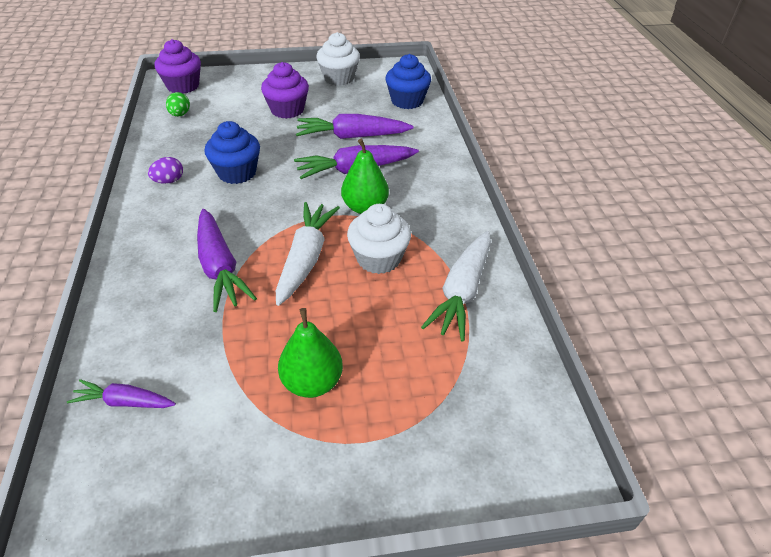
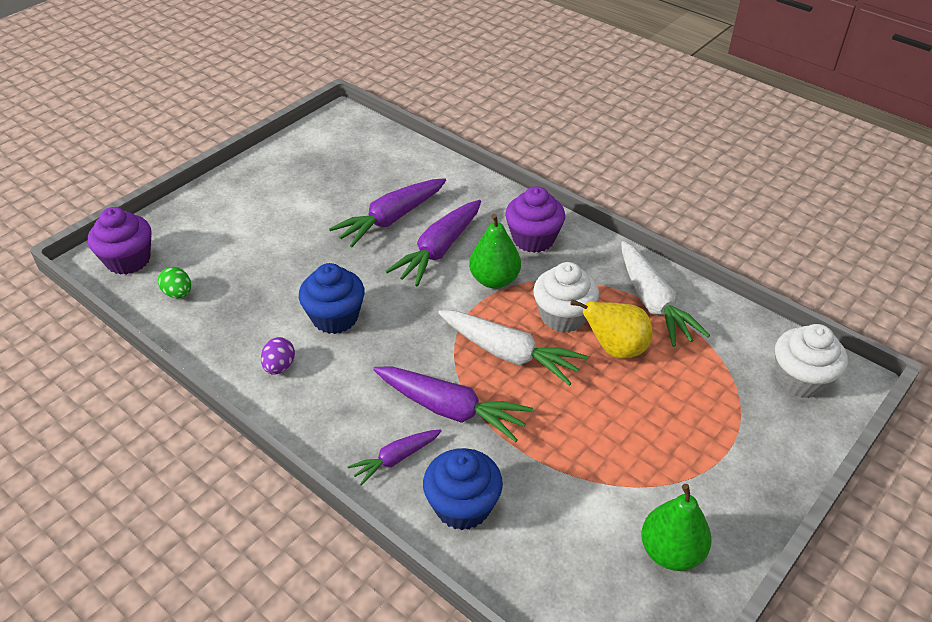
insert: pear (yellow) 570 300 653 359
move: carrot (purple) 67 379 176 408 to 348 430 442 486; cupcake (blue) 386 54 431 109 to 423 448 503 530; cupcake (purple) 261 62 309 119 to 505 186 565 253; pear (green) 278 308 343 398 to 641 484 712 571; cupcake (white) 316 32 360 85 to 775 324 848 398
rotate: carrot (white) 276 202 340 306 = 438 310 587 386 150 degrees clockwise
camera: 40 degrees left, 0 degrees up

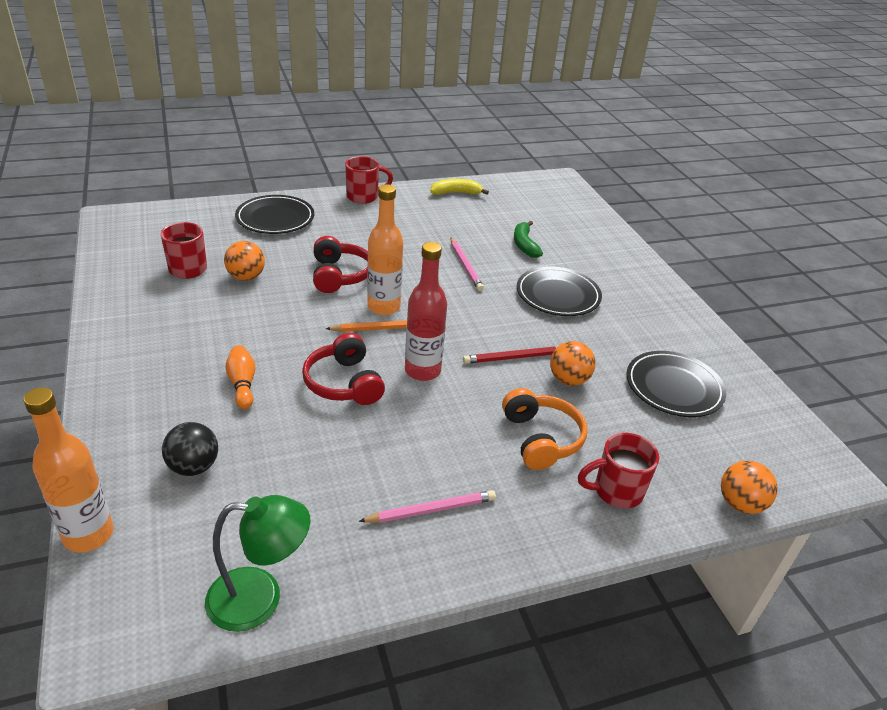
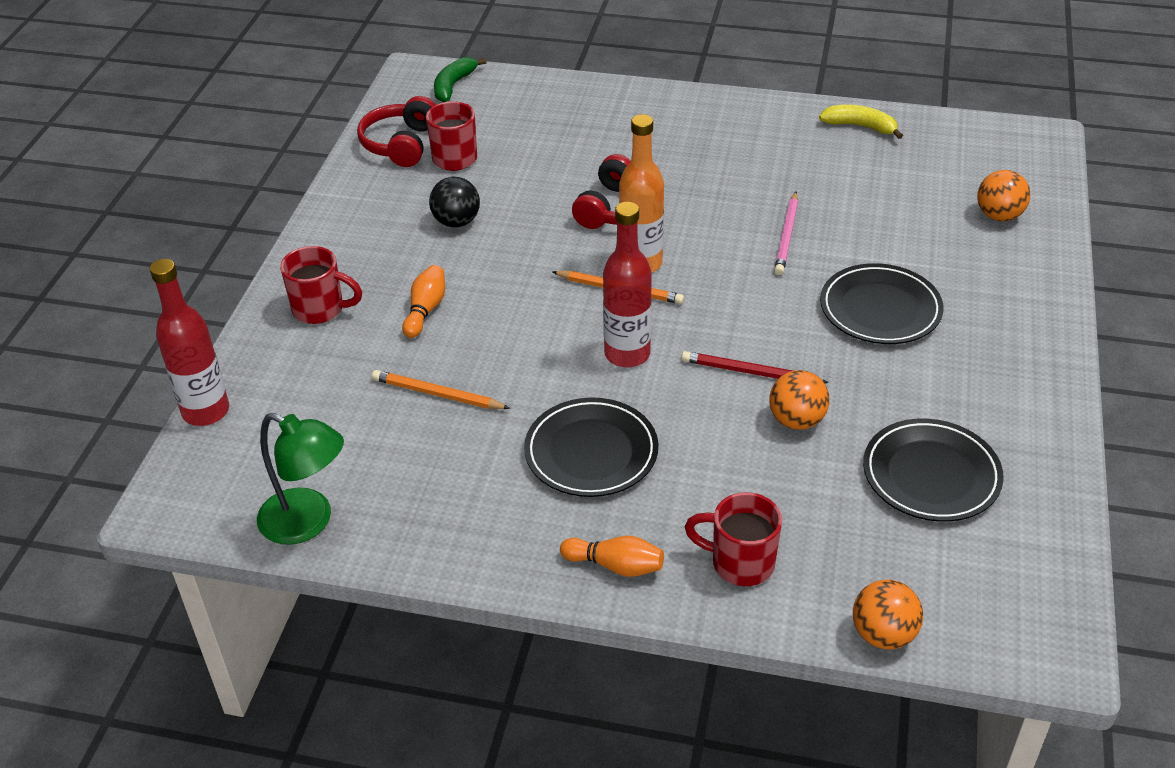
delete: pencil (pink) 359 490 496 523; headphones (orange) 502 388 587 470
insert: pencil (orange) 372 370 510 409; bowling pin (orange) 560 536 664 577
move: mug (red) 345 156 393 204 to 280 246 362 324; headphones (red) 302 333 385 405 to 357 96 435 167; ball (black) 162 422 218 476 to 429 177 480 228; banana (green) 514 221 543 258 to 434 57 487 102; plate (black) 235 195 314 234 to 524 398 658 497; ball (orange) 224 241 265 281 to 977 170 1031 221
recolor: bottle (orange) 23 387 113 552 to bottle (red) 150 259 229 426
camera: 35 degrees right, 5 degrees up

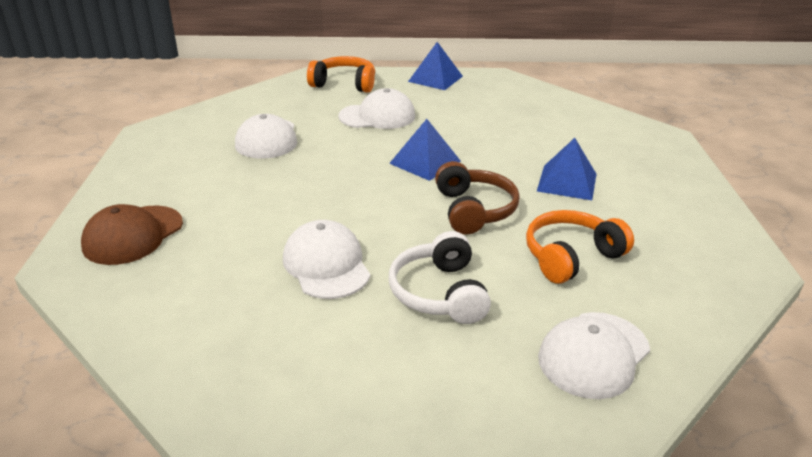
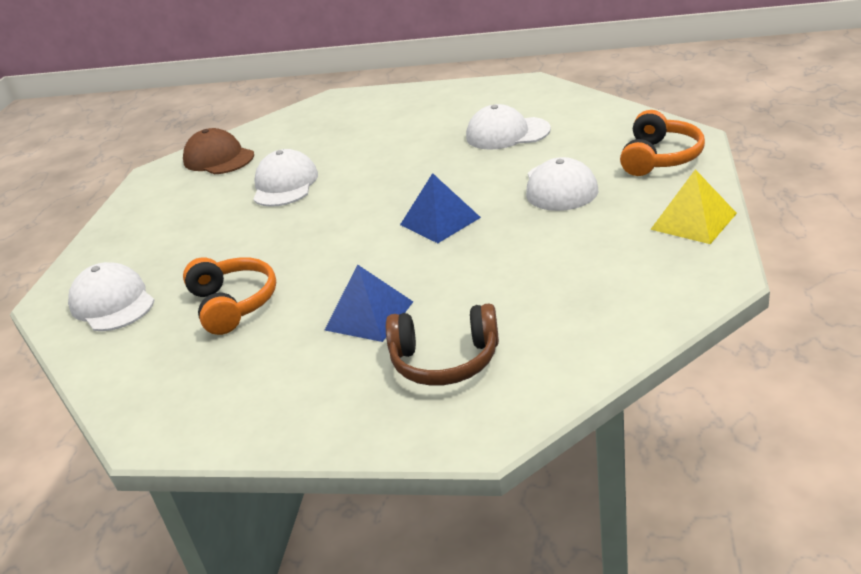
delete: headphones (white) 389 231 491 324
move: cap (brown) 81 204 183 265 to 183 128 254 174; headphones (brown) 435 161 520 235 to 386 304 499 386
recolor: pyramid (blue) 408 42 463 90 to pyramid (yellow) 650 169 737 244
rotate: cap (white) 283 220 370 299 = 253 149 318 207 75 degrees counterclockwise
camera: 105 degrees right, 0 degrees up

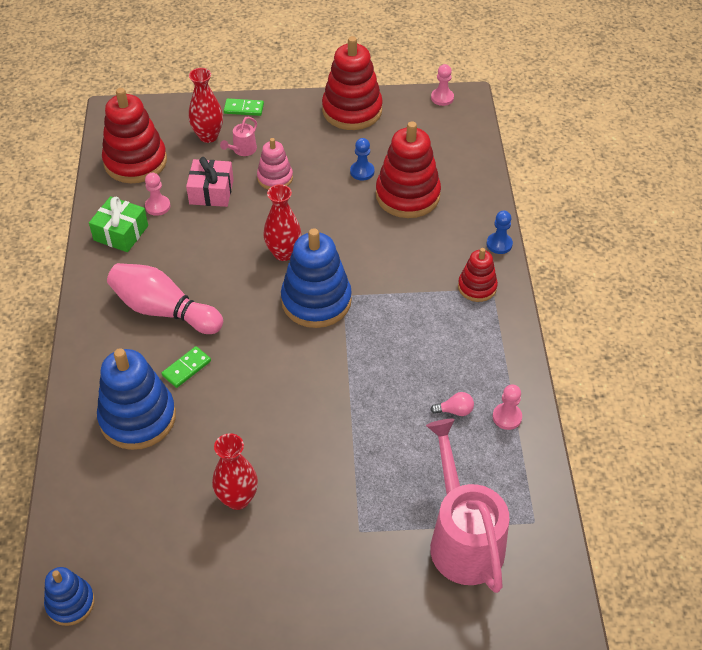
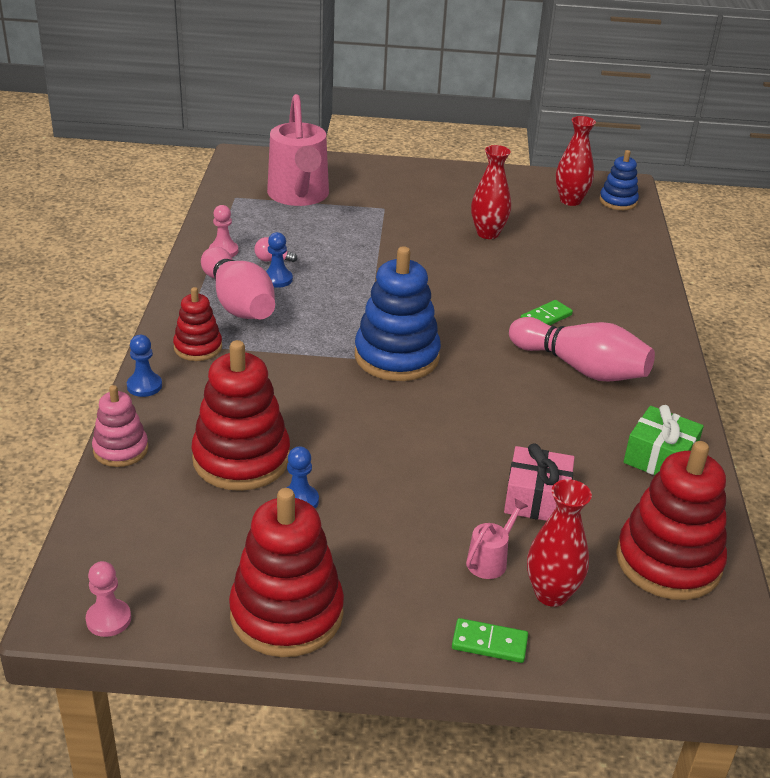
delete: stacking toy (blue) 97 348 176 450; pawn (pink) 145 173 171 216
insert: bowling pin (pink) 201 247 275 319; pawn (blue) 266 232 293 288
move: stacking toy (pink) 257 138 293 189 to 92 385 148 467; vase (red) 263 184 301 261 to 556 116 596 206
camera: 175 degrees left, 15 degrees down

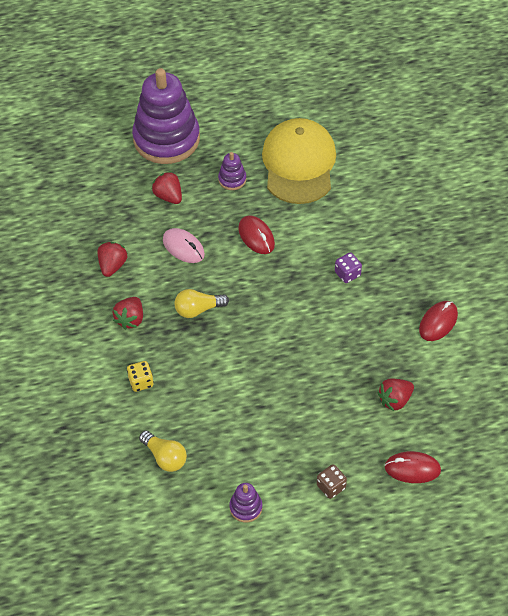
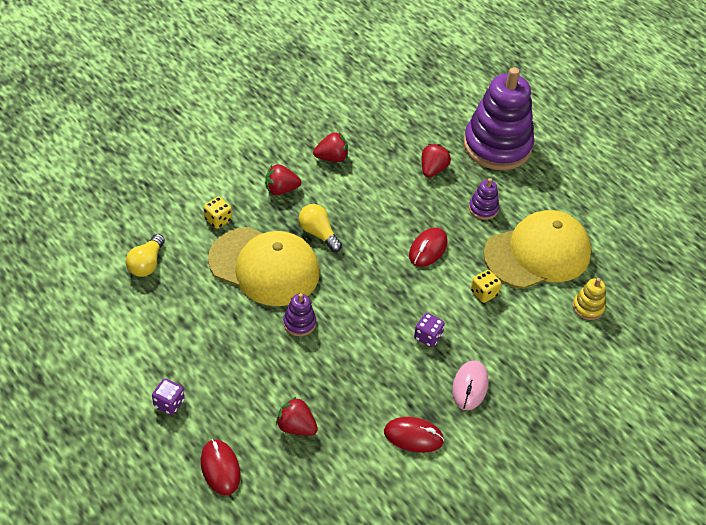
insert: cap (yellow) 208 227 320 306; dice (yellow) 471 270 501 303; stacking toy (yellow) 573 278 606 320
move: stacking toy (purple) 229 483 262 522 to 283 293 316 336; mouse (pink) 163 228 205 263 to 452 360 488 410
recolor: dice (brown) 317 464 347 499 to dice (purple) 152 379 185 415
camera: 60 degrees right, 5 degrees down

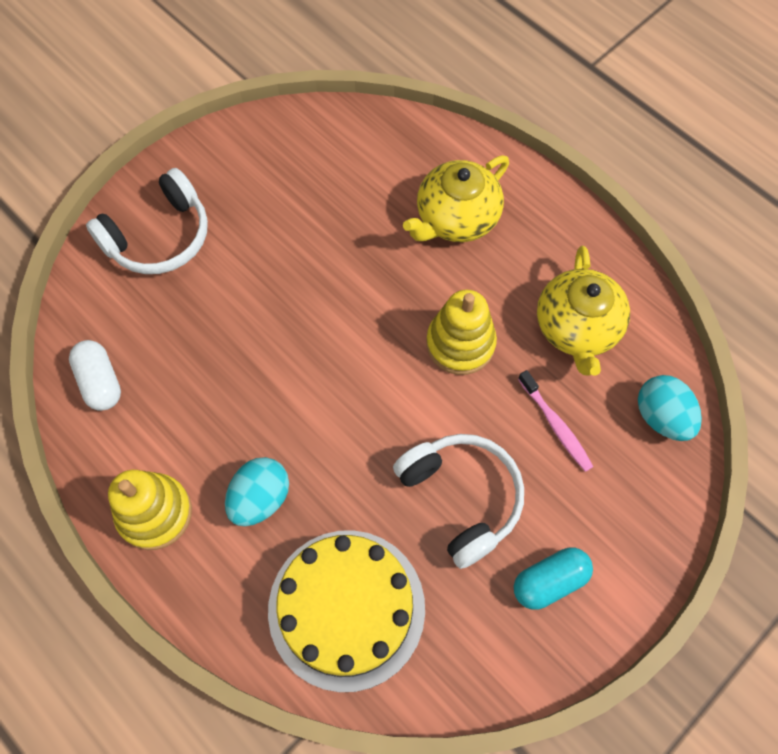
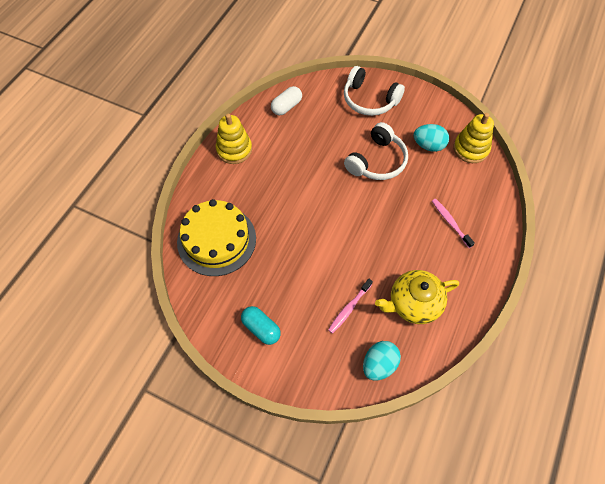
move: headphones (white) 393 434 524 569 to 344 122 408 180; egg (turquoise) 225 457 289 526 to 413 124 449 152; stacking toy (yellow) 426 290 497 375 to 453 113 494 163
replace: teapot (yellow) 403 155 509 242 to toothbrush (pink) 432 199 475 248
camera: 70 degrees right, 5 degrees down

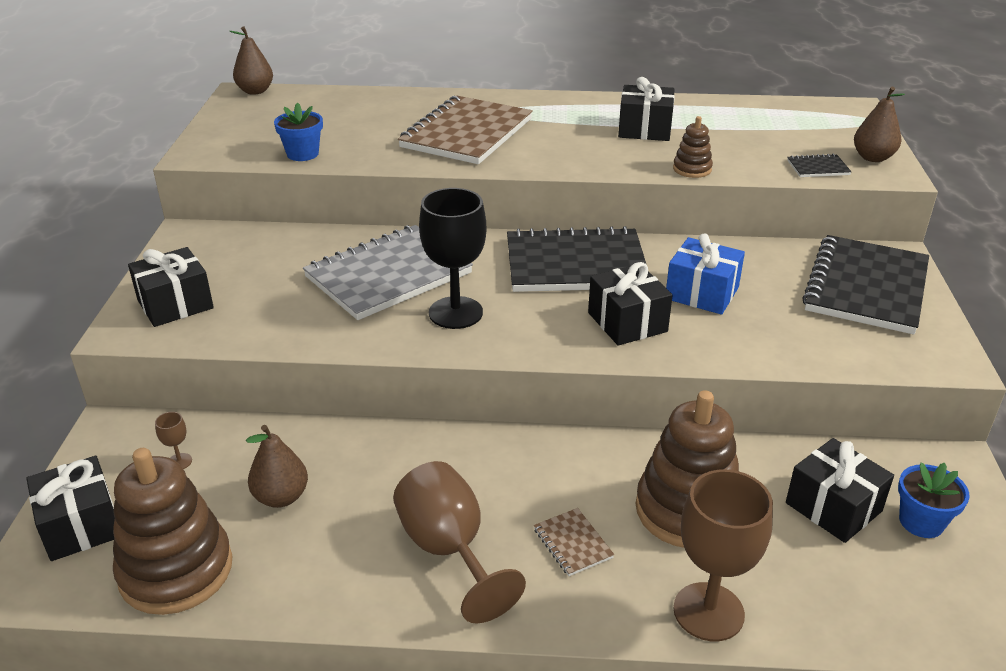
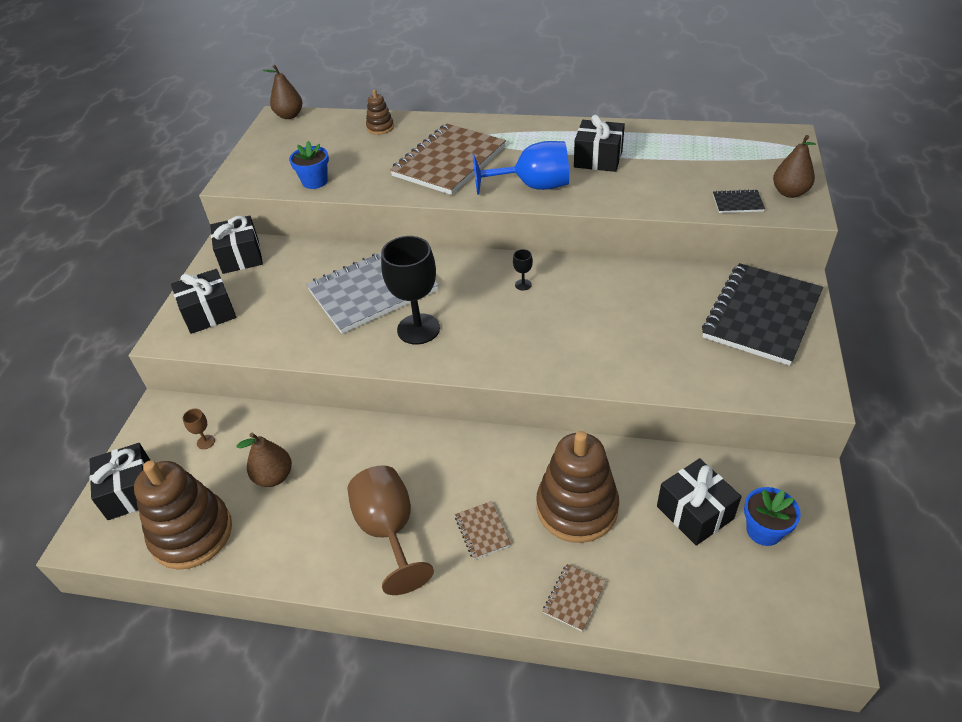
delete: gift (blue) 666 233 745 315
insert: goblet (blue) 472 141 569 195
move: gift (black) 588 262 673 346 to 210 215 263 274; stacking toy (brown) 673 116 713 178 to 366 89 394 135
replace: notebook (black) 507 226 647 292 to goblet (black) 513 249 533 290; goblet (brown) 673 469 773 641 to notebook (brown) 543 564 606 632
camera: 10 degrees right, 10 degrees up

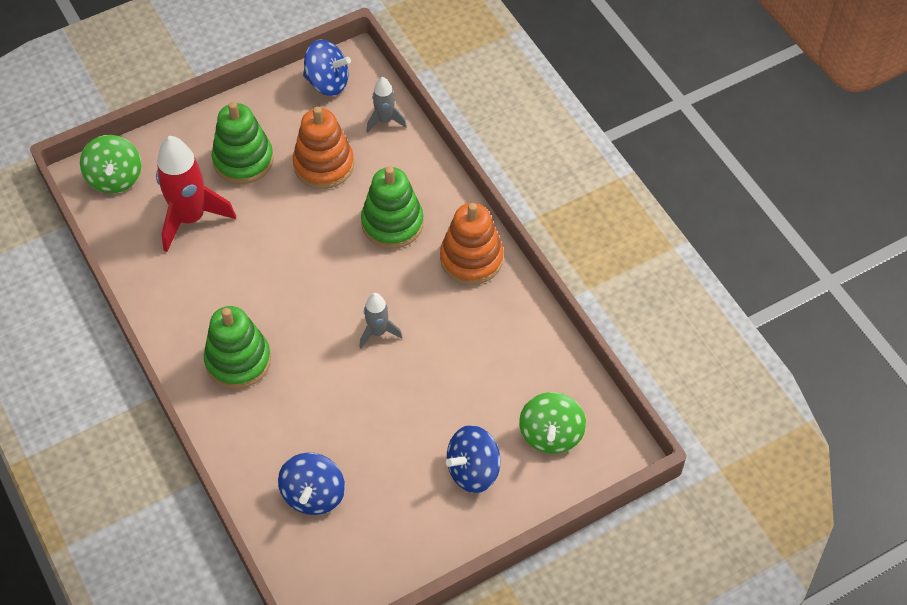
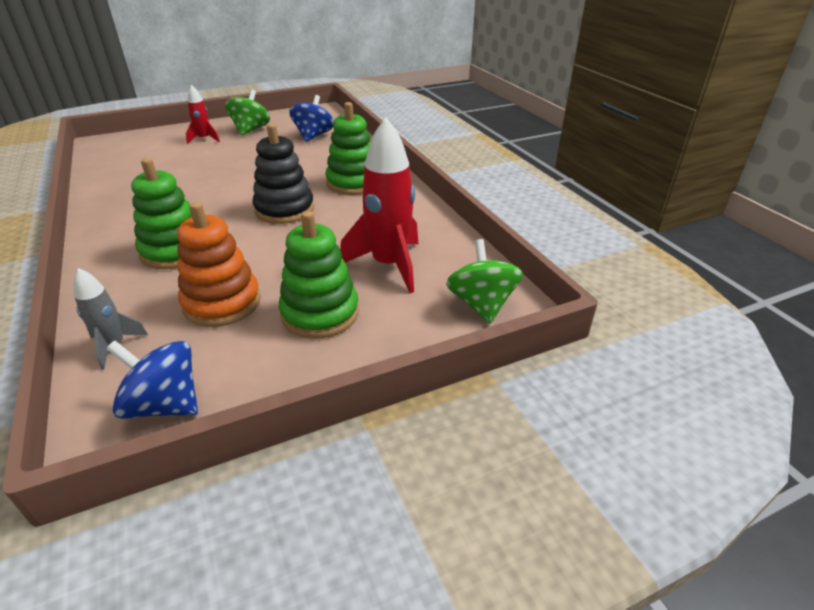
delete: rocket (grey) 359 293 402 348; stacking toy (orange) 440 203 503 285
insert: stacking toy (black) 252 124 314 224
move: spinning top (green) 519 392 586 454 to 225 90 270 136
replace: spinning top (blue) 446 425 500 493 to rocket (red) 186 85 220 144
camera: 175 degrees left, 20 degrees down

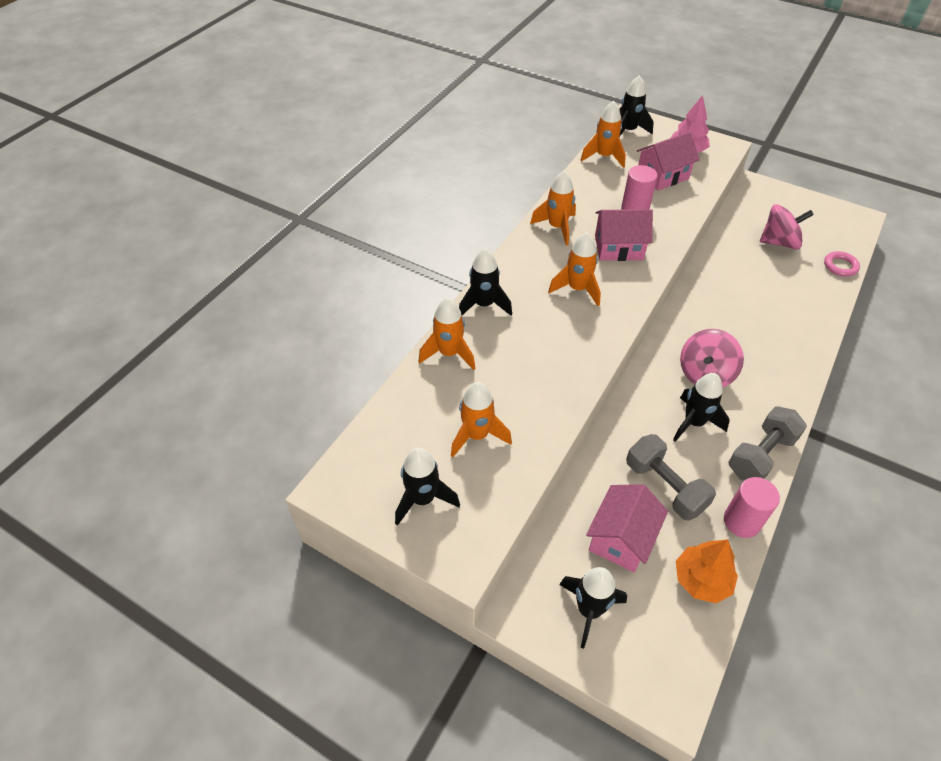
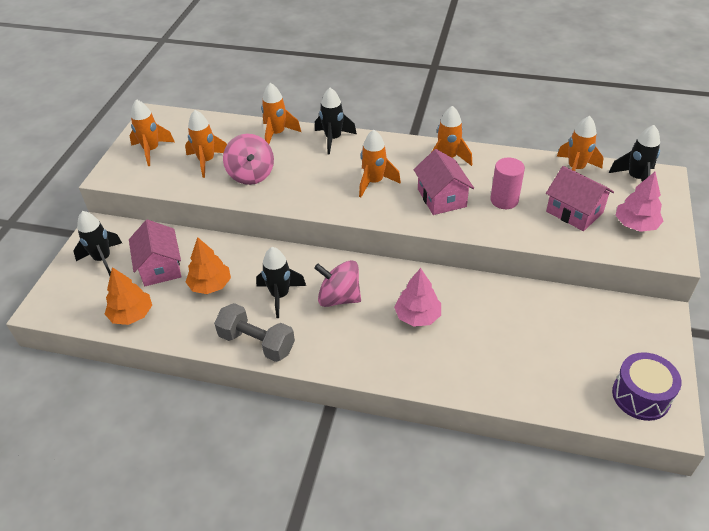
delete: cylinder (pink) 724 477 780 538; ring (pink) 824 251 860 276
insert: tree (pink) 394 268 441 327; drum (purple) 612 352 681 421
move: spinning top (pink) 760 204 814 250 to 223 134 274 185
replace: dumbbell (grey) 626 434 716 521 to tree (orange) 185 237 231 294
recolor: rocket (black) 395 448 460 526 to rocket (orange) 129 99 175 166
rotate: house (pink) 586 484 668 573 = 129 220 181 286 60 degrees clockwise
camera: 75 degrees right, 5 degrees down

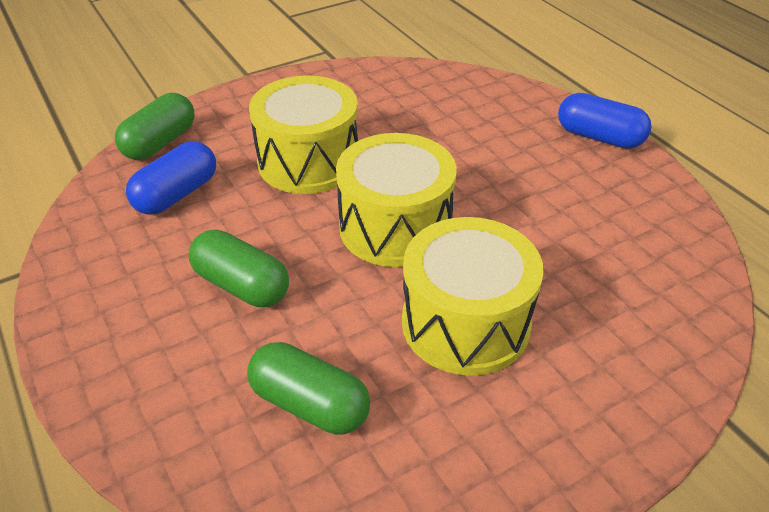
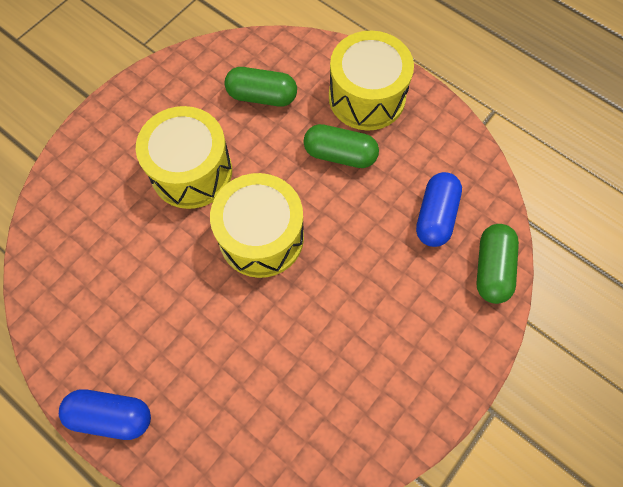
move: drum (yellow) 249 75 358 194 to 329 31 414 131
camera: 160 degrees right, 25 degrees up

